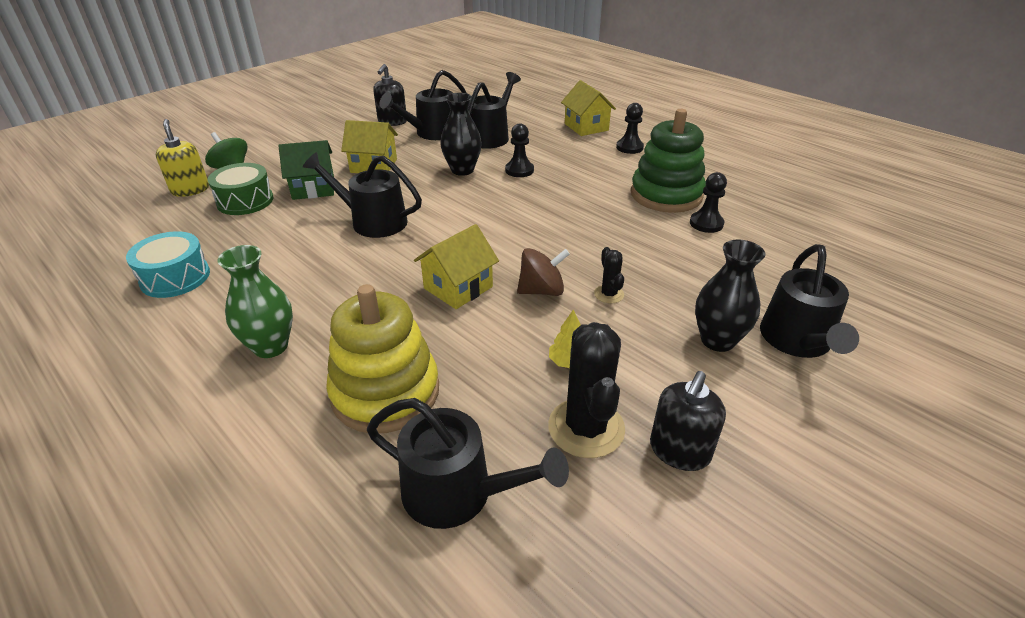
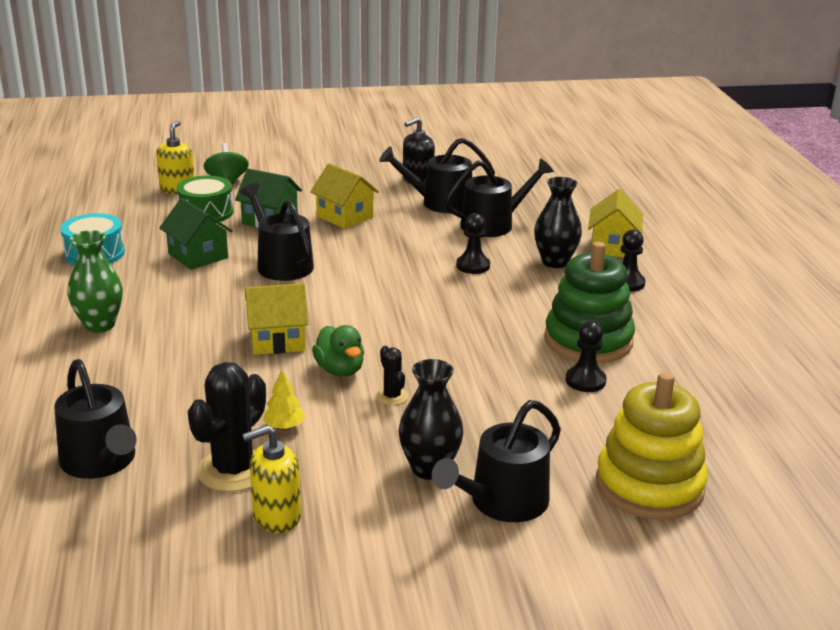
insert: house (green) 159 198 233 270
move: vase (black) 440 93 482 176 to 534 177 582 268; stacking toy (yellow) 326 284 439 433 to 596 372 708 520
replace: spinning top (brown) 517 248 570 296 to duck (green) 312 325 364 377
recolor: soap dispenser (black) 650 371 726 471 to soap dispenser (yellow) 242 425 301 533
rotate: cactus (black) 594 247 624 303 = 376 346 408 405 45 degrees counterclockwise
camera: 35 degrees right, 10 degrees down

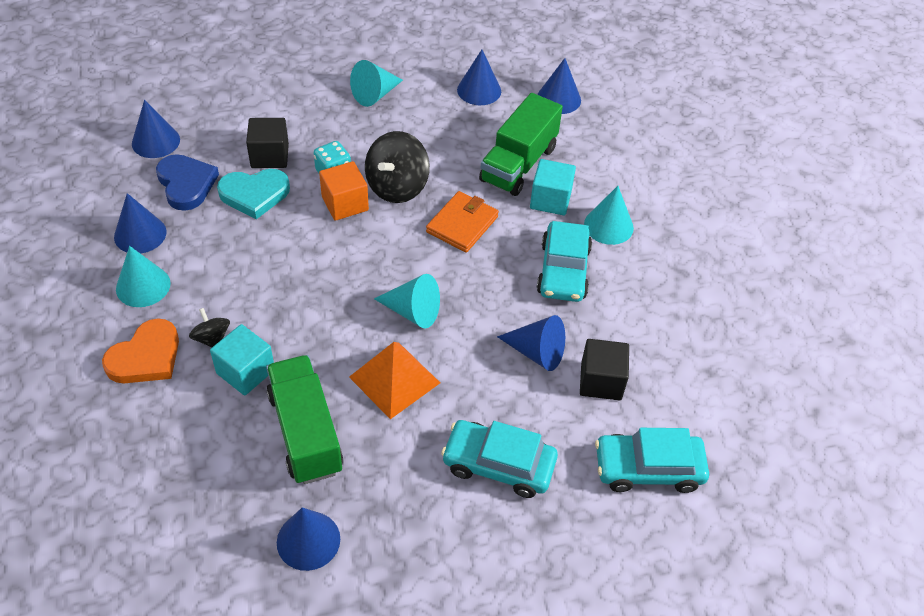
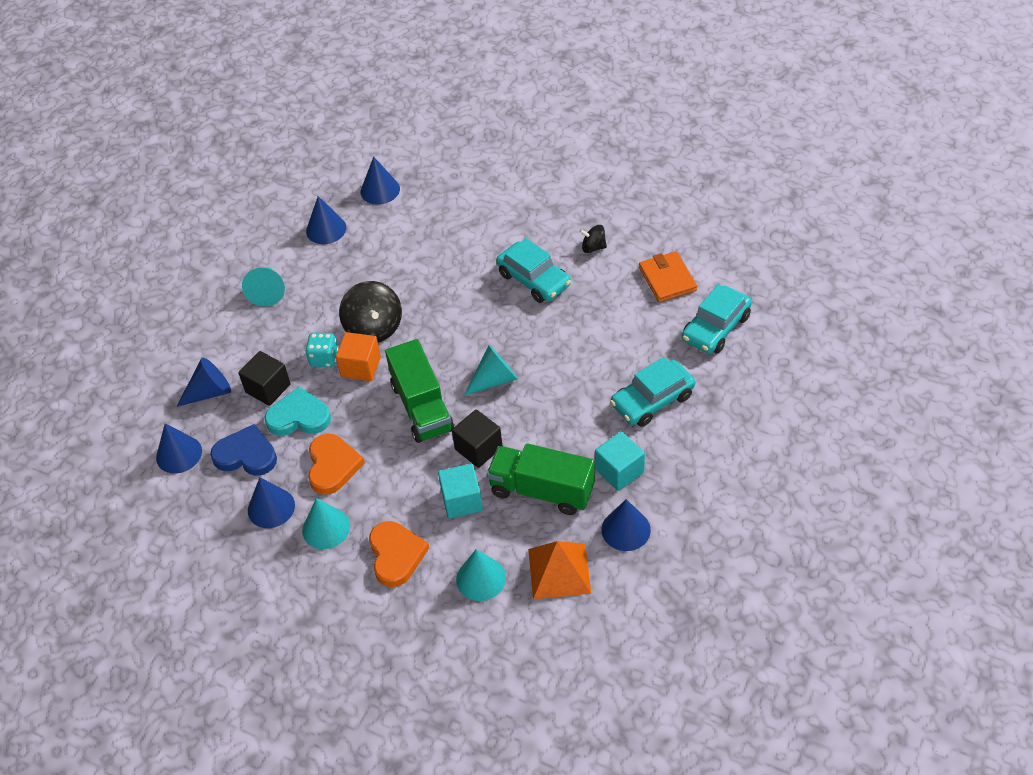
insert: heart (orange) 308 434 365 495
move: cone (blue) 497 315 565 371 to 177 358 231 407; truck (green) 479 93 563 196 to 385 339 454 443; cube (black) 580 339 629 400 to 452 409 502 468; cone (turquoise) 584 186 634 245 to 456 549 506 601; pyramid (orange) 349 342 440 419 to 528 541 591 599; spinning top (black) 189 308 230 348 to 580 225 607 253; cube (turquoise) 530 159 576 215 to 595 431 645 491; wallet (orange) 426 191 499 253 to 639 251 697 302
rotate: heart (turquoise) 217 169 290 219 = 264 387 331 436 120 degrees counterclockwise
camera: 45 degrees left, 0 degrees up

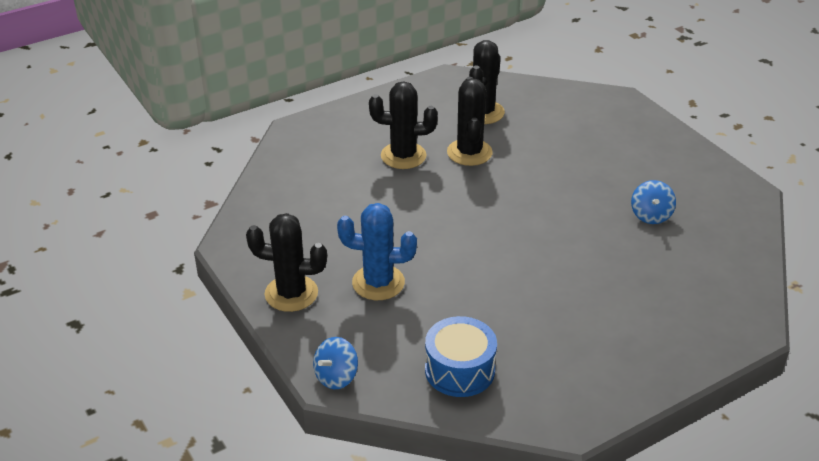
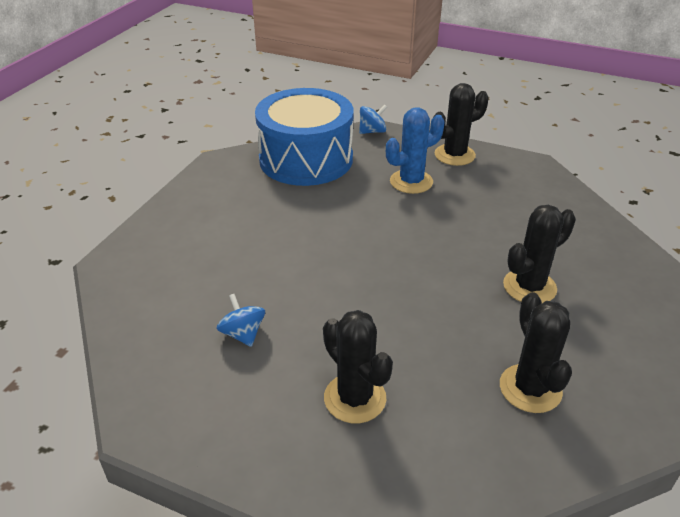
move: cactus (black) 447 77 492 166 to 323 310 393 423
rotate: spinning top (blue) 313 337 358 389 = 359 104 387 134 60 degrees clockwise
resize: drum (blue) 425 316 497 397 = 255 88 354 186 x1.86
camera: 145 degrees right, 0 degrees up

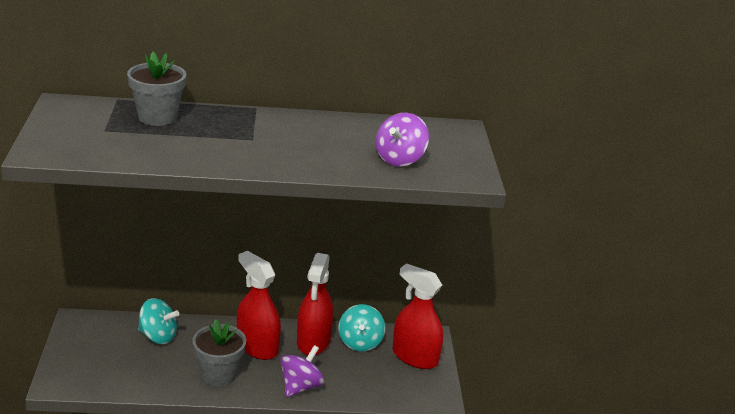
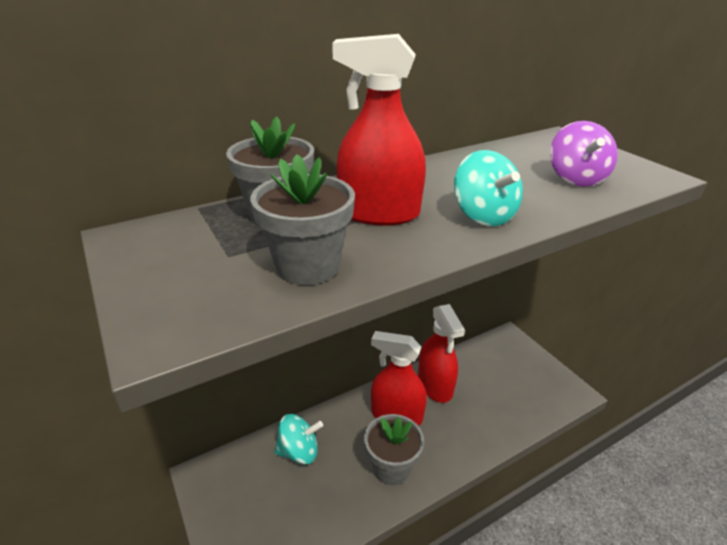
delete: spinning top (purple) 280 345 324 397
insert: flower pot (grey) 251 154 355 285
move: spray bottle (red) 393 263 443 369 to 332 34 426 226; spinning top (turquoise) 339 304 385 351 to 454 150 523 226
camera: 25 degrees left, 5 degrees up

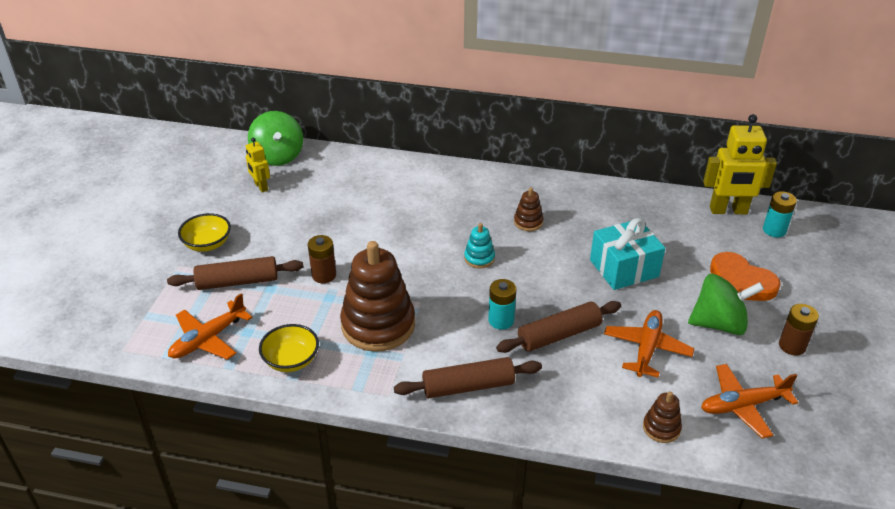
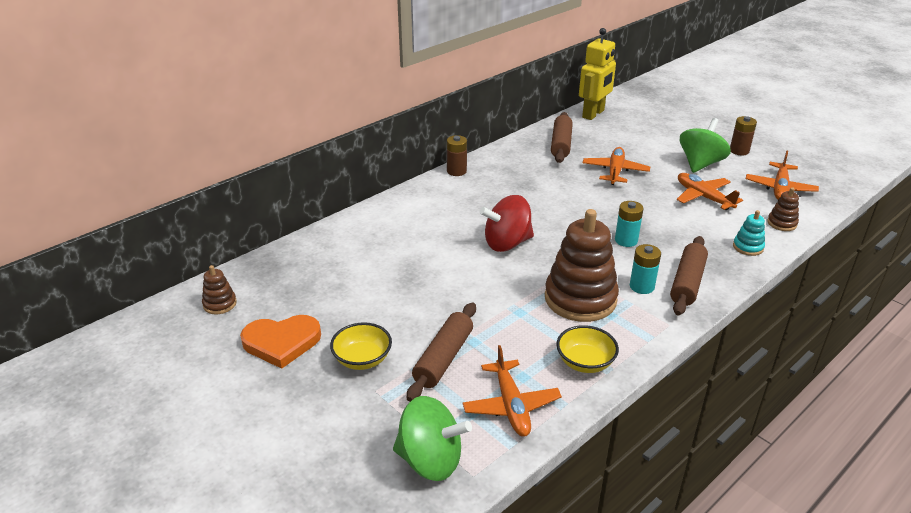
delete: robot (yellow) 246 137 270 193
insert: spinning top (red) 480 195 534 252
move: stacking toy (brown) 514 187 543 231 to 202 265 237 315; heart (orange) 710 252 780 301 to 240 315 321 369; spinning top (green) 248 111 303 166 to 393 396 472 481; battery (brown) 308 235 336 283 to 447 135 467 176; rolling pin (brown) 496 301 621 353 to 551 112 573 163; battery (turquoise) 763 191 797 237 to 630 244 661 294; stacking toy (turquoise) 464 223 495 268 to 733 210 765 256
replace: gift (turquoise) 590 218 665 290 to plane (orange) 583 147 650 185
camera: 55 degrees left, 5 degrees down

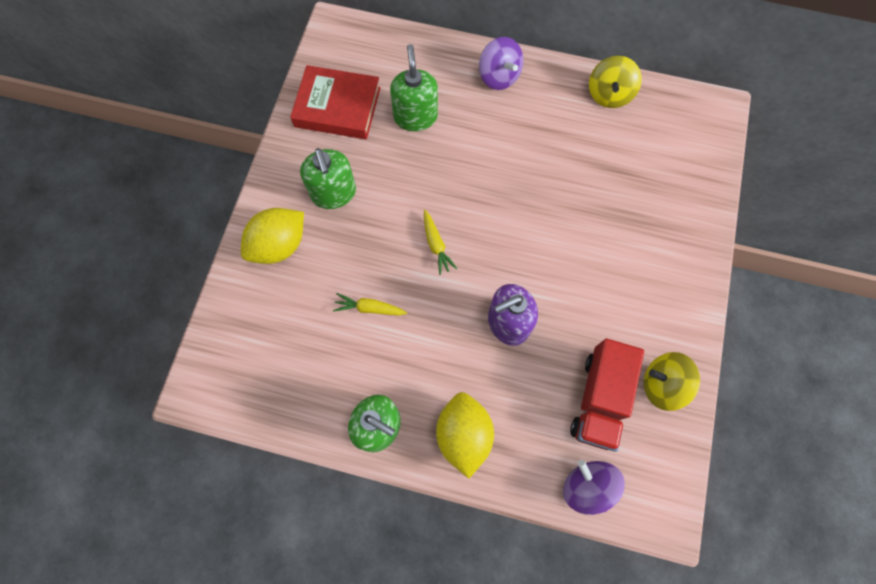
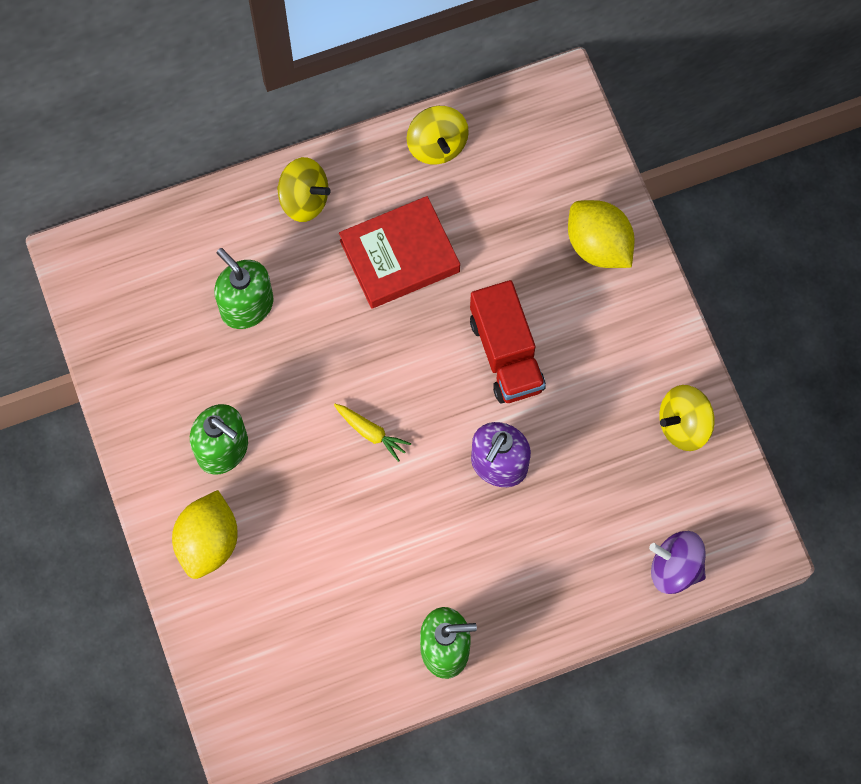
delete: carrot (yellow) 333 293 407 316
move: book (red) 290 65 381 139 to 339 196 460 309; truck (red) 570 339 644 451 to 470 280 546 403; lemon (yellow) 436 392 494 478 to 568 200 635 268
recolor: spinning top (purple) 479 37 523 90 to spinning top (yellow) 277 157 331 222
camera: 35 degrees left, 0 degrees up

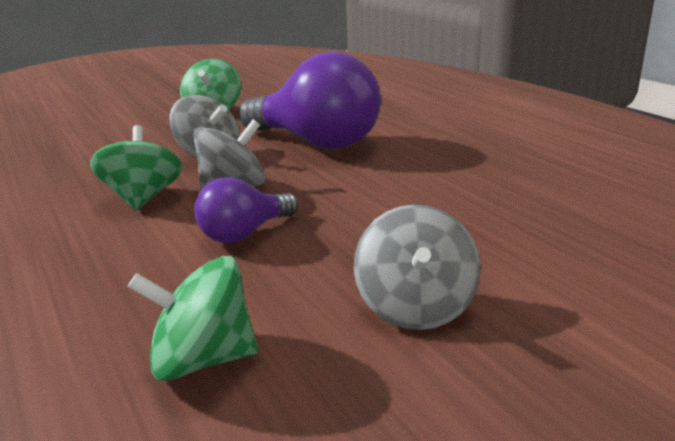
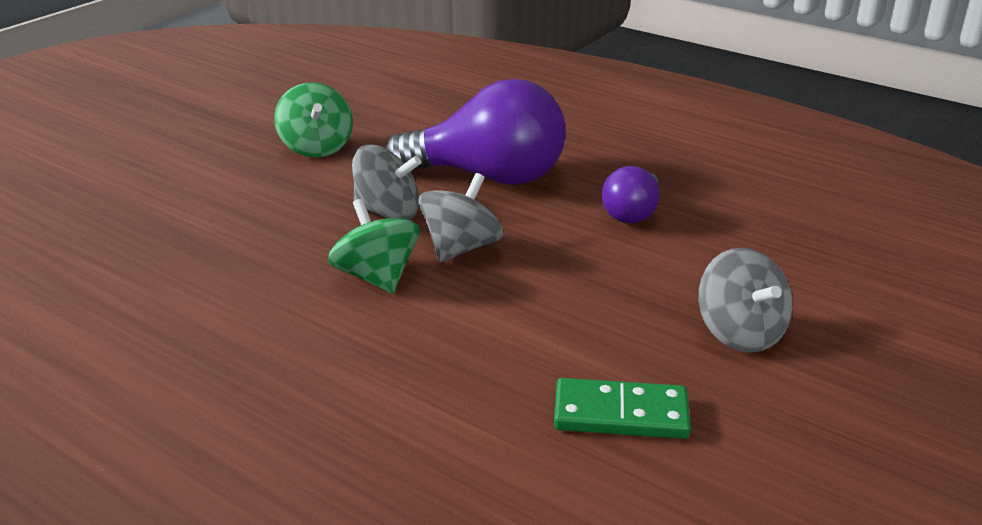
move: light bulb (purple) 194 177 298 243 to 602 166 660 224
replace: spinning top (green) 128 256 258 381 to domino (green) 554 378 691 439
camera: 25 degrees left, 5 degrees up

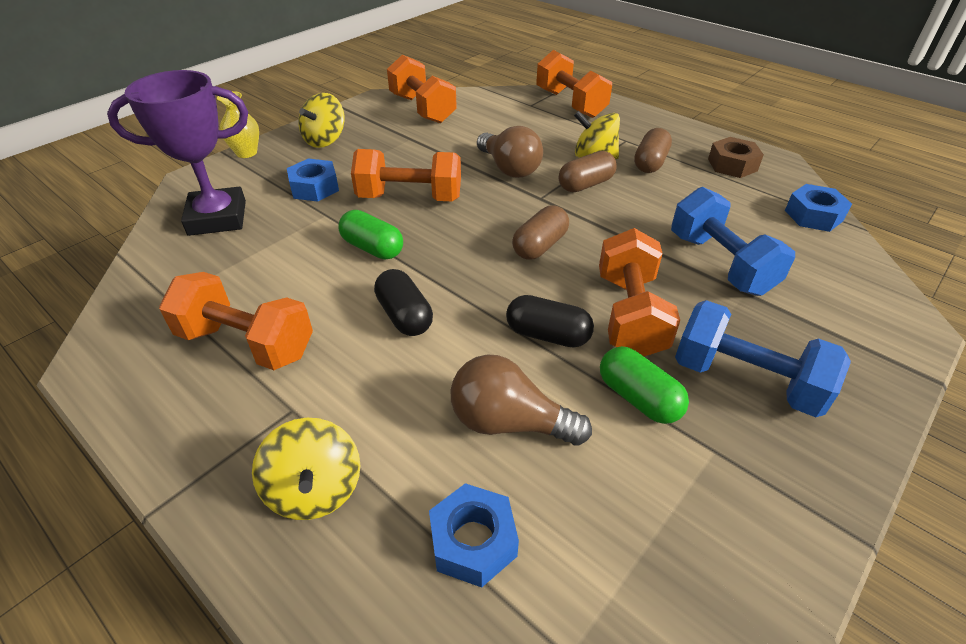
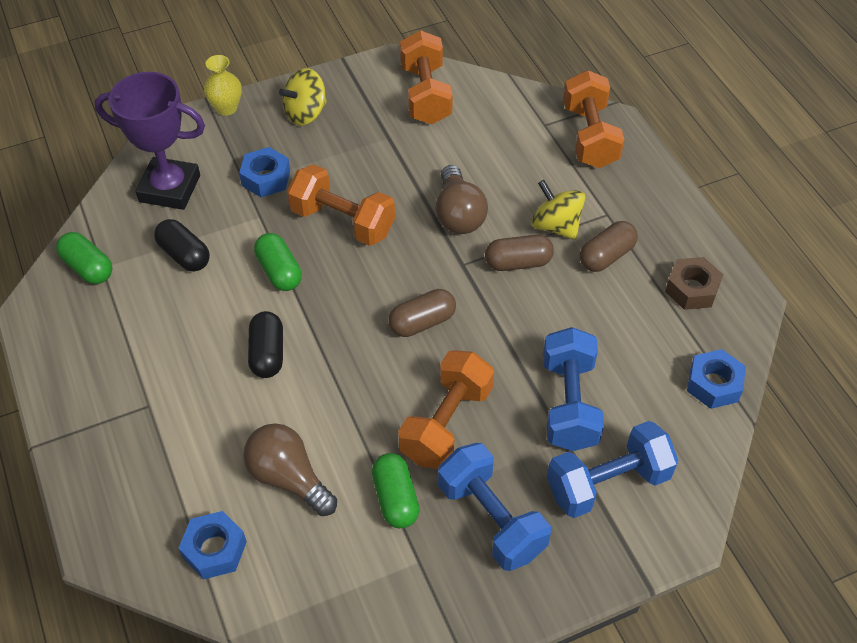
delete: dumbbell (orange) 159 272 313 370; spinning top (yellow) 252 418 360 520
insert: capsule (green) 56 232 112 284; dumbbell (blue) 547 421 679 518
move: capsule (black) 506 295 594 347 to 154 219 210 272
camera: 25 degrees right, 10 degrees up

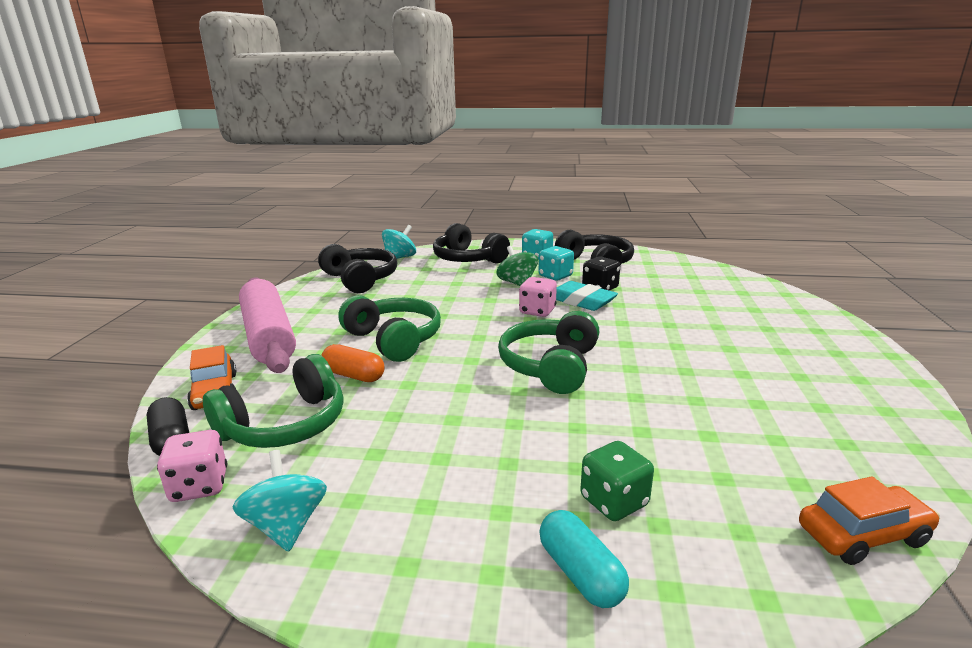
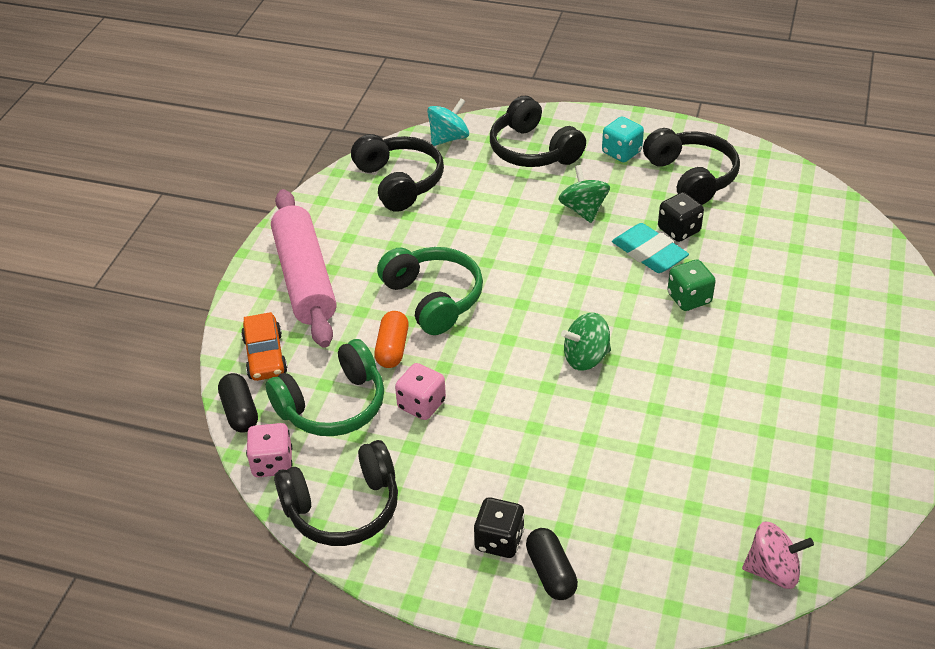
delete: dice (turquoise) 539 246 574 281
insert: dice (black) 474 498 525 558
move: dice (pink) 519 277 557 317 to 395 363 446 420; dice (green) 580 441 654 521 to 667 260 716 311
replace: spinning top (turquoise) 233 450 327 552 to headphones (black) 274 440 398 546; headphones (green) 498 311 599 394 to spinning top (green) 561 313 611 371; car (orange) 799 476 940 565 to spinning top (pink) 742 522 814 589
recolor: capsule (turquoise) 539 510 629 608 to capsule (black) 526 528 578 600
rotate: capsule (orange) 322 344 385 382 = 374 311 409 368 60 degrees clockwise
camera: 10 degrees right, 20 degrees up

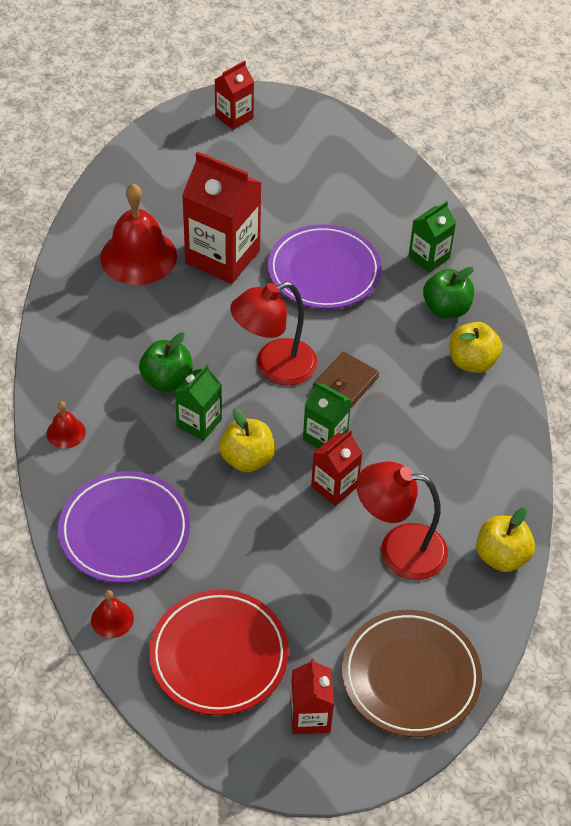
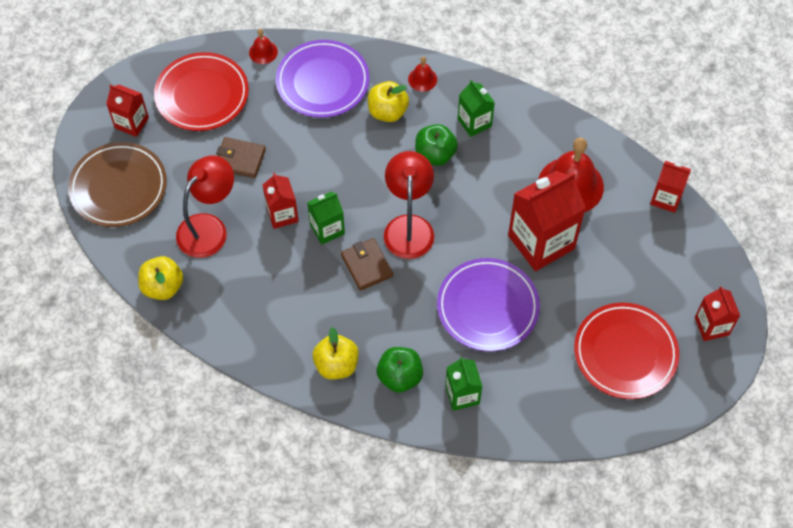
insert: wallet (brown) 216 137 266 178; plate (red) 574 302 679 399; carton (red) 650 161 691 213
move: apple (yellow) 219 408 275 472 to 368 81 409 122; carton (green) 175 364 222 441 to 458 80 495 137
camera: 120 degrees right, 10 degrees up

